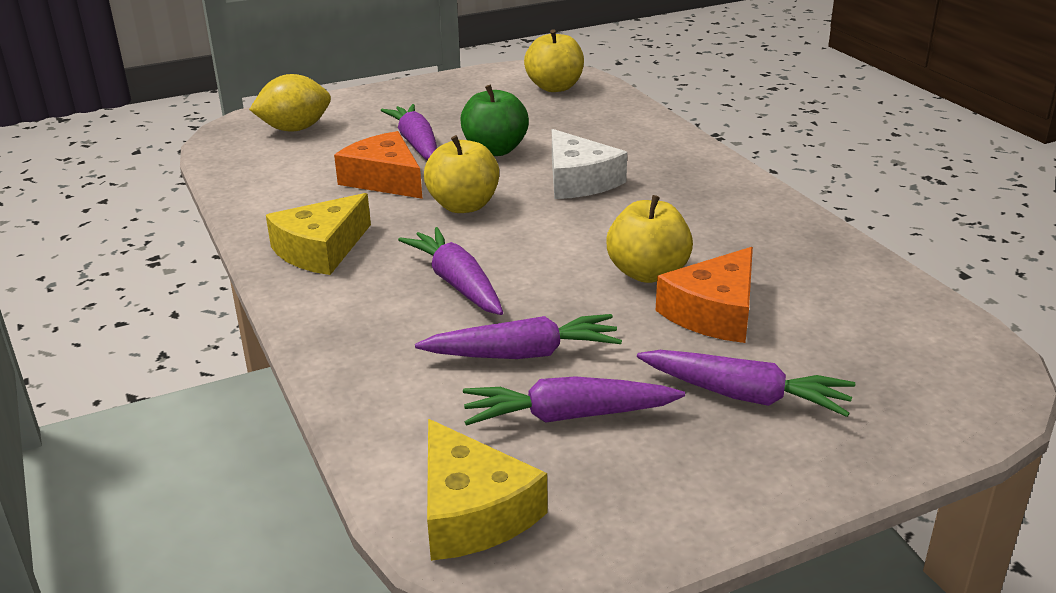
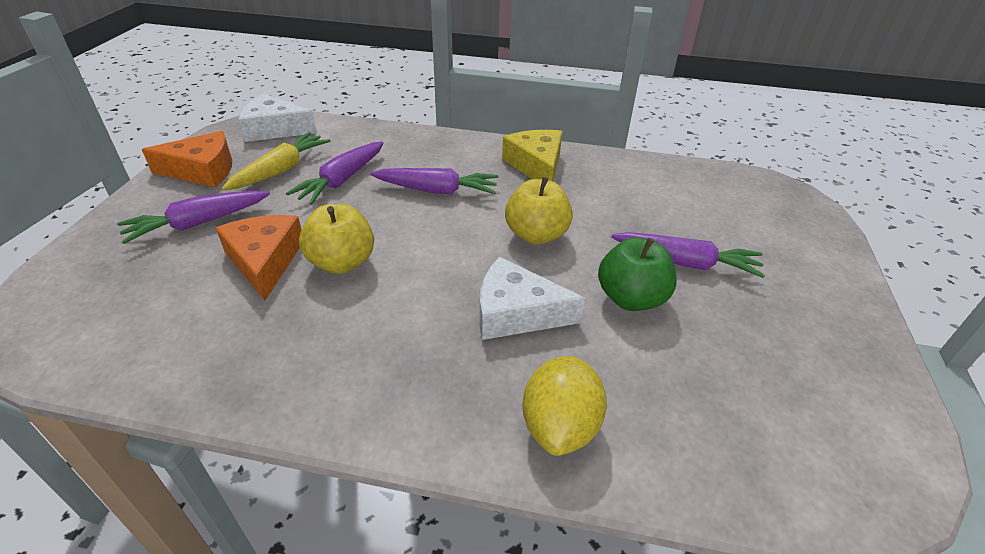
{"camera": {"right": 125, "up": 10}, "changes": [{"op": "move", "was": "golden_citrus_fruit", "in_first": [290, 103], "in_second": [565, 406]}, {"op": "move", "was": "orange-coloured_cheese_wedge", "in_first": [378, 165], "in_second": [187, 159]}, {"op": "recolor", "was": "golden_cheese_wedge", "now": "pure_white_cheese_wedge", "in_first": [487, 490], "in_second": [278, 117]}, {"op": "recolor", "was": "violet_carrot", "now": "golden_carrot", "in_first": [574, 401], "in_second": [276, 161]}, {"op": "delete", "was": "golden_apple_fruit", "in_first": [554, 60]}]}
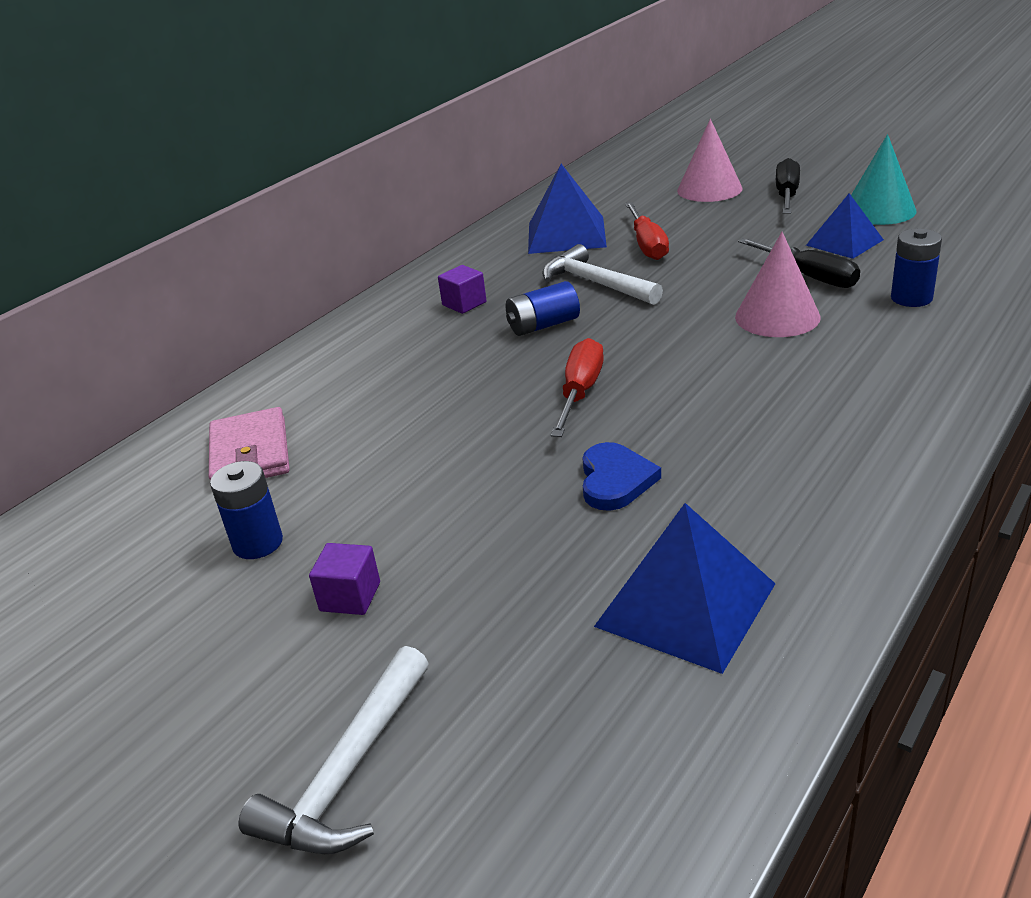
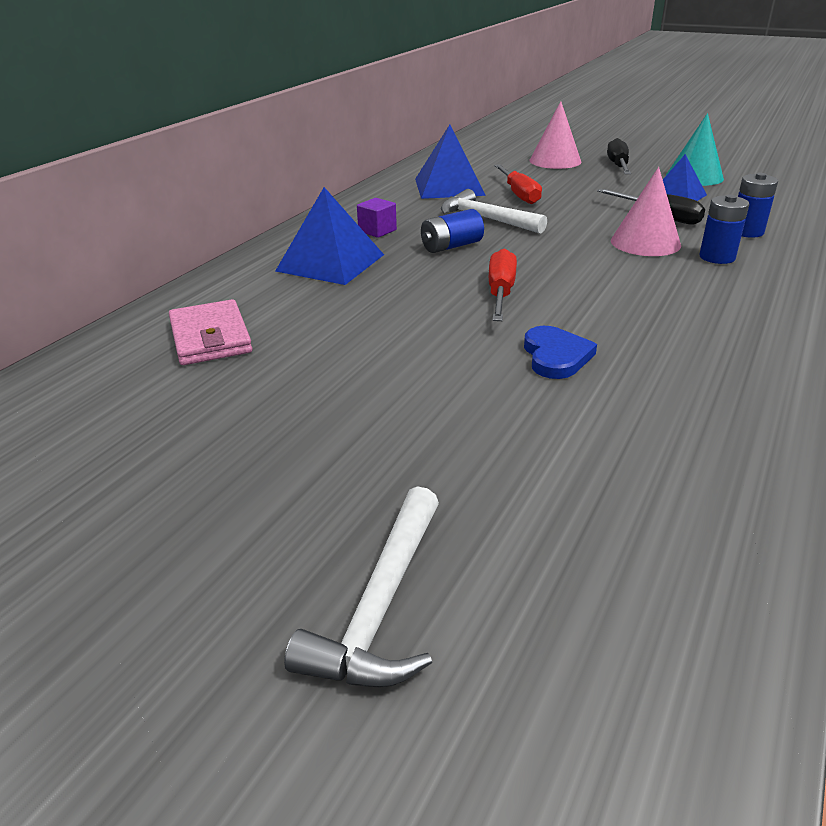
{"camera": {"right": -10, "up": 0}, "changes": [{"op": "move", "was": "blue_battery", "in_first": [246, 510], "in_second": [724, 229]}, {"op": "delete", "was": "violet_block", "in_first": [344, 579]}, {"op": "move", "was": "blue_pyramid", "in_first": [684, 588], "in_second": [329, 236]}]}
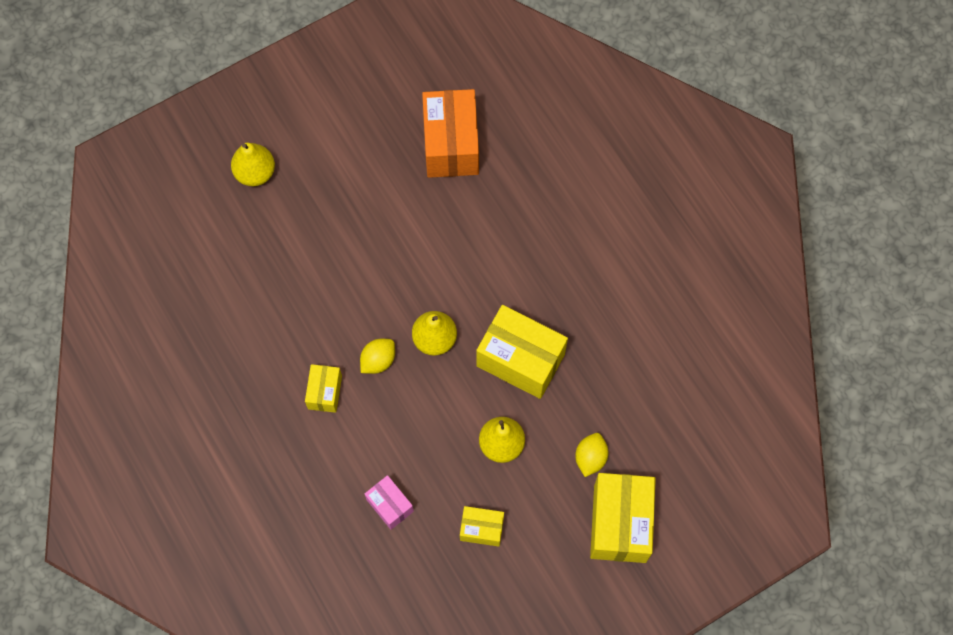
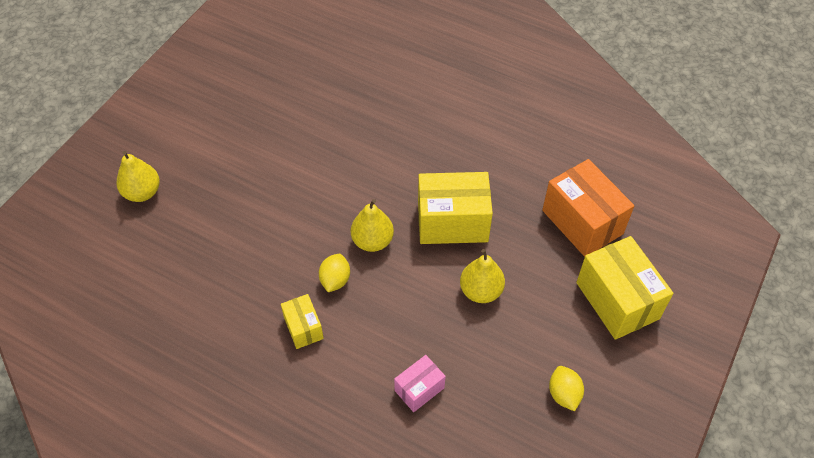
{"camera": {"right": -30, "up": -15}, "changes": [{"op": "rotate", "was": "pink_box", "in_first": [389, 502], "in_second": [420, 383], "clockwise": -60}, {"op": "move", "was": "orange-coloured_box", "in_first": [450, 133], "in_second": [588, 208]}, {"op": "delete", "was": "golden_box", "in_first": [482, 526]}, {"op": "move", "was": "golden_citrus_fruit", "in_first": [591, 455], "in_second": [566, 388]}]}
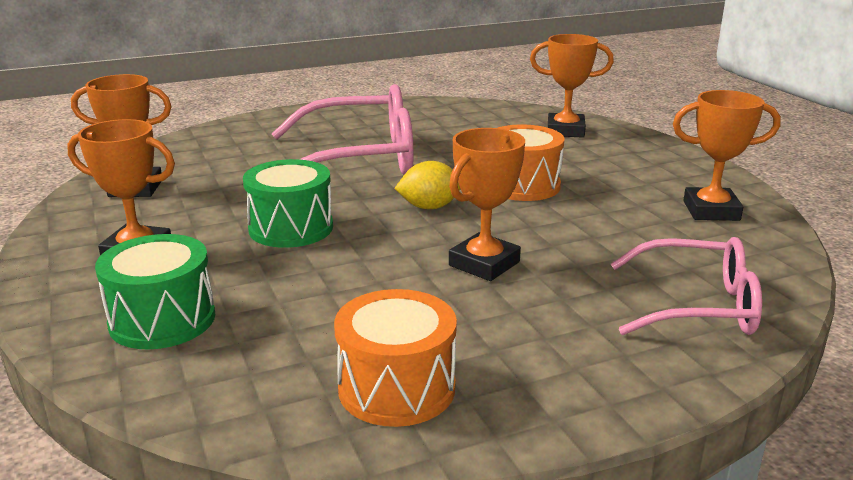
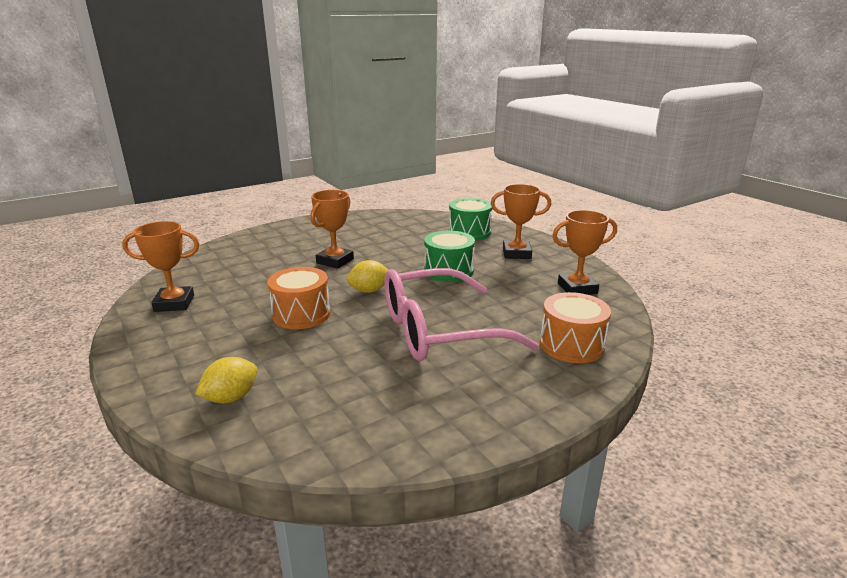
{"camera": {"right": 170, "up": 0}, "changes": [{"op": "move", "was": "orange-coloured_snare_drum", "in_first": [395, 358], "in_second": [575, 327]}, {"op": "replace", "was": "orange-coloured_prize_cup", "now": "golden_citrus_fruit", "in_first": [572, 86], "in_second": [226, 380]}, {"op": "delete", "was": "pink_eyeglasses", "in_first": [686, 286]}]}
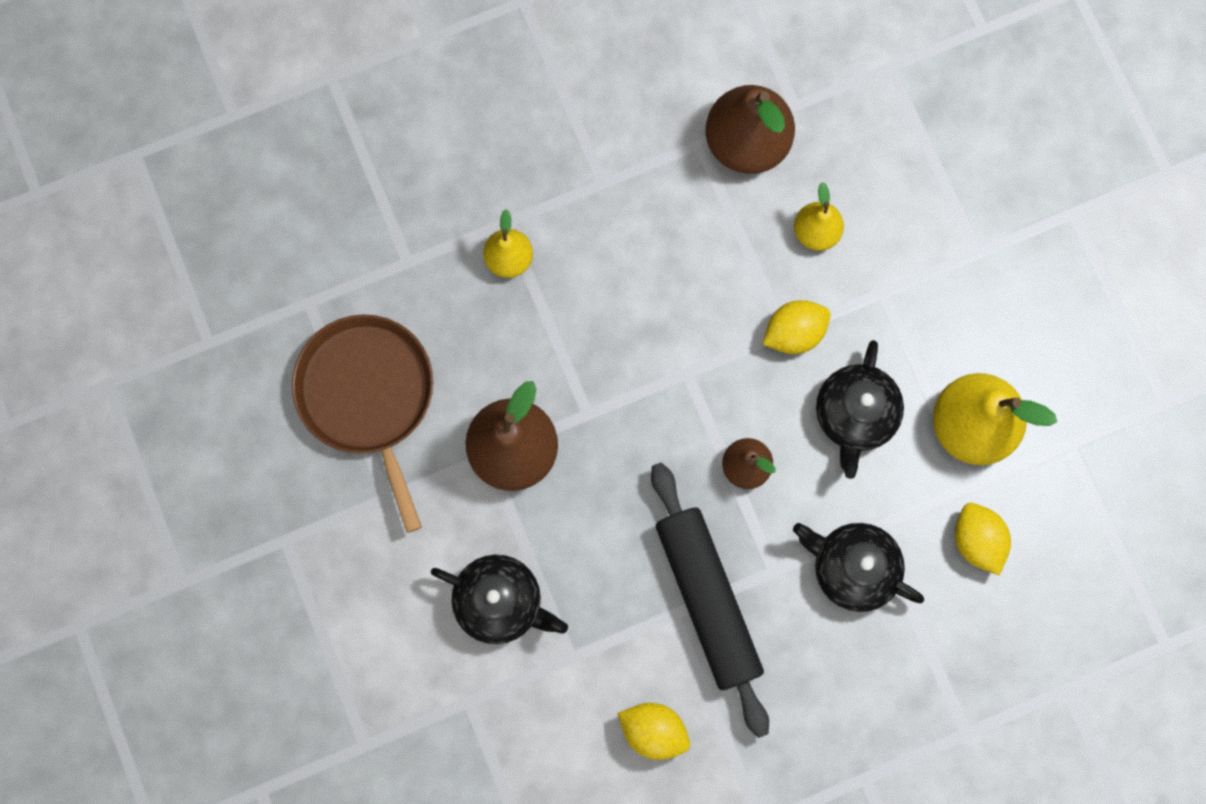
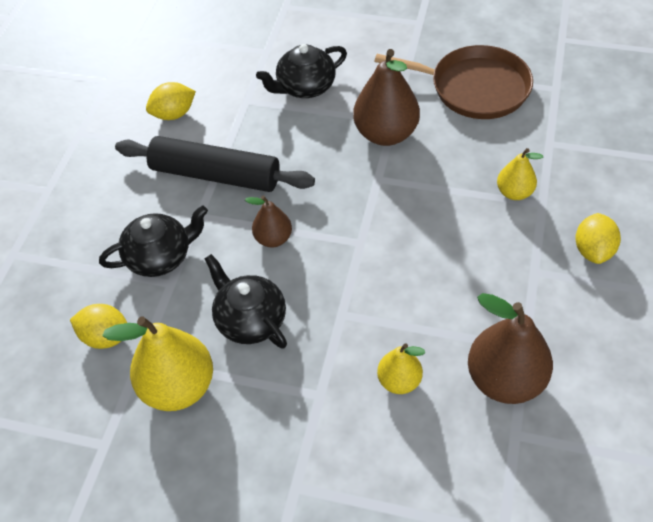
{"camera": {"right": 130, "up": -25}, "changes": [{"op": "move", "was": "golden_citrus_fruit", "in_first": [796, 327], "in_second": [598, 238]}]}
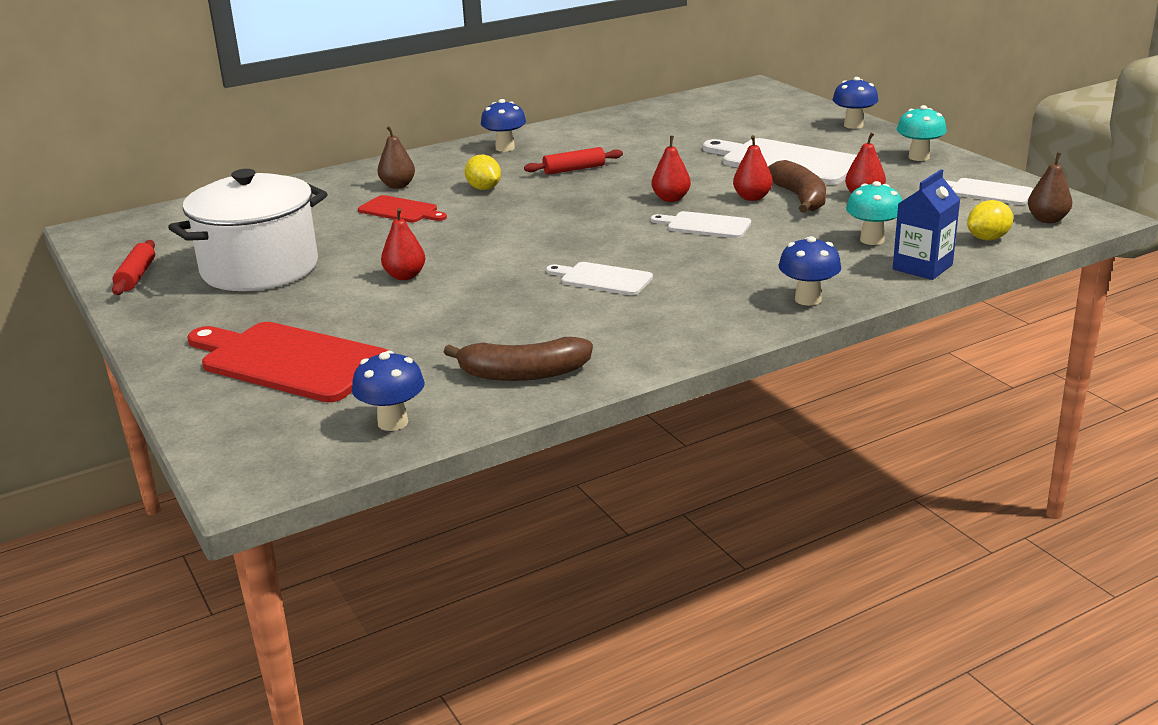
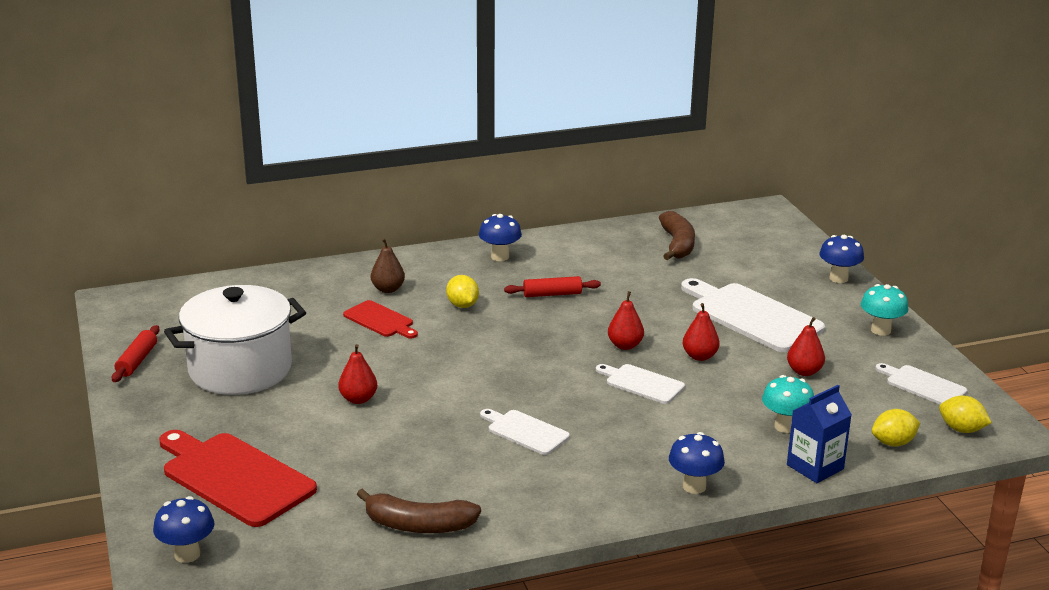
{"camera": {"right": 10, "up": 0}, "changes": [{"op": "move", "was": "blue_fungus", "in_first": [388, 391], "in_second": [183, 529]}, {"op": "move", "was": "brown_toy_banana", "in_first": [797, 186], "in_second": [677, 235]}, {"op": "replace", "was": "brown_toy_pear", "now": "golden_citrus_fruit", "in_first": [1050, 187], "in_second": [965, 414]}]}
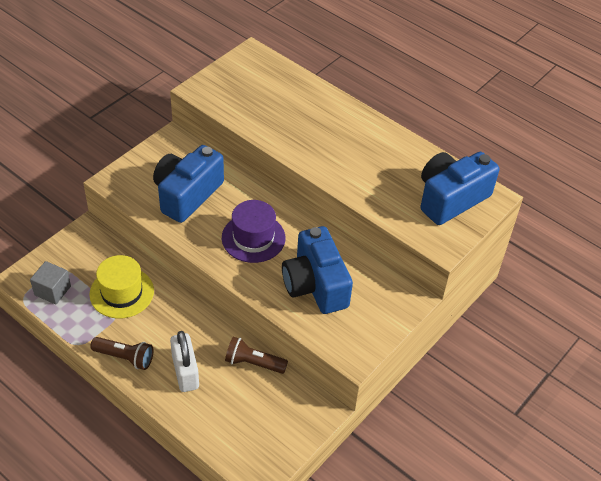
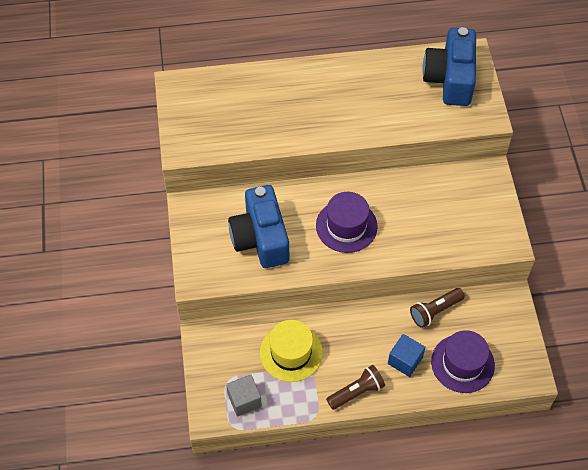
{"camera": {"right": -45, "up": 10}, "changes": [{"op": "replace", "was": "pure_white_small_lock", "now": "blue_block", "in_first": [184, 361], "in_second": [407, 355]}, {"op": "delete", "was": "blue_photo_camera", "in_first": [317, 270]}, {"op": "insert", "now": "violet_tall_hat", "in_second": [463, 361]}]}
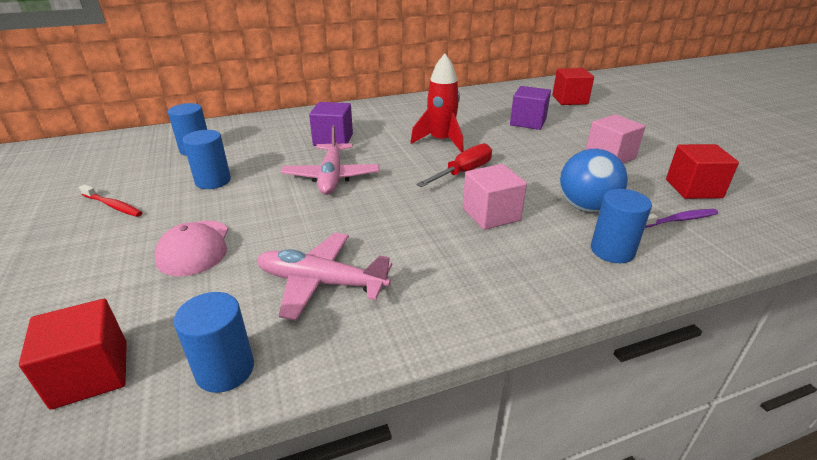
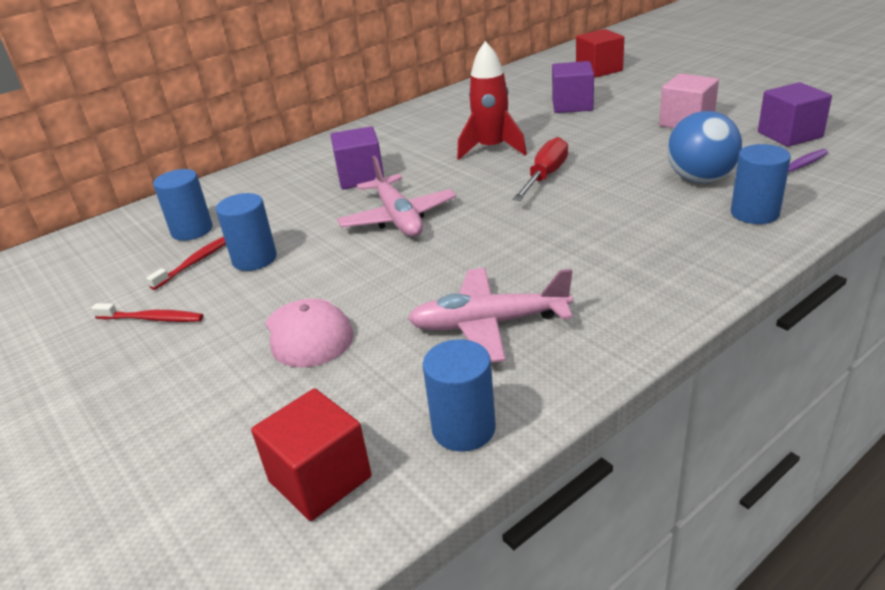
{"camera": {"right": -15, "up": 0}, "changes": [{"op": "delete", "was": "pink_block", "in_first": [495, 197]}, {"op": "recolor", "was": "scarlet_block", "now": "violet_block", "in_first": [702, 171], "in_second": [795, 114]}, {"op": "insert", "now": "scarlet_tooth_brush", "in_second": [186, 263]}]}
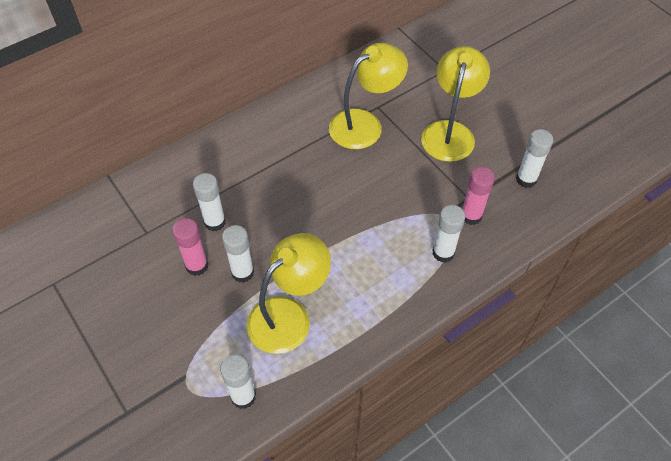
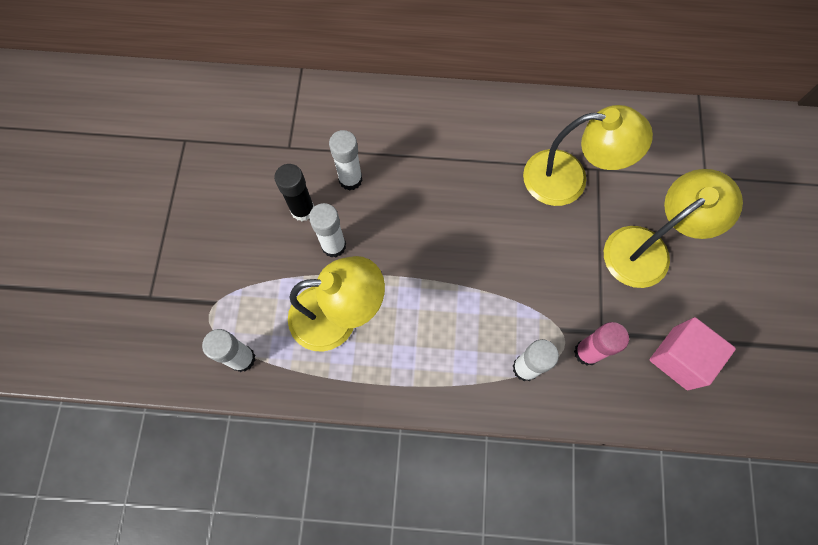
{"camera": {"right": 40, "up": 15}, "changes": [{"op": "recolor", "was": "pink_stick_of_glue", "now": "black_stick_of_glue", "in_first": [190, 247], "in_second": [294, 192]}, {"op": "replace", "was": "pure_white_stick_of_glue", "now": "pink_block", "in_first": [534, 158], "in_second": [693, 353]}]}
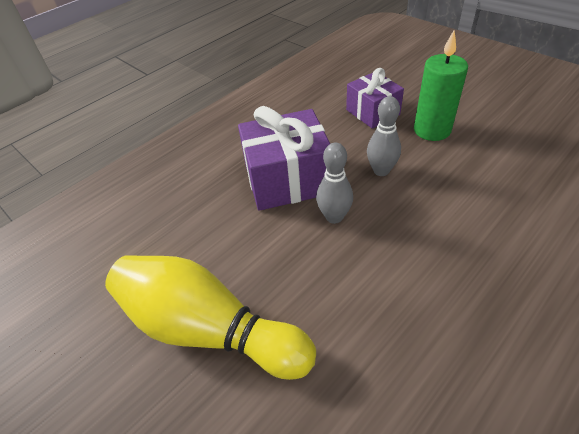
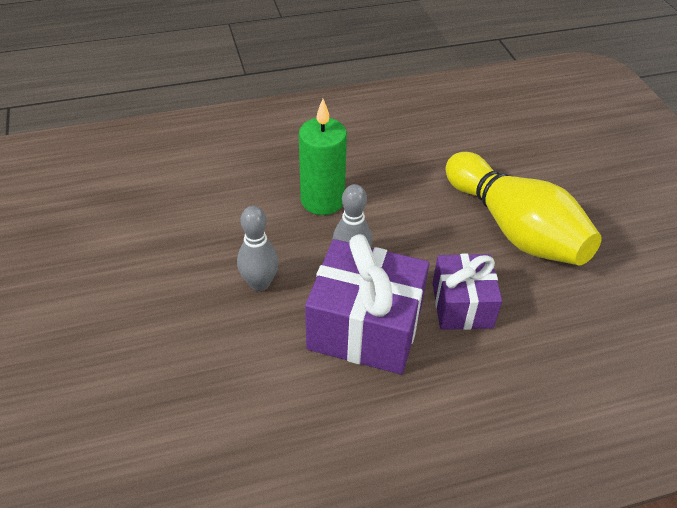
{"camera": {"right": -155, "up": 0}, "changes": [{"op": "move", "was": "violet_wrapped_gift", "in_first": [375, 98], "in_second": [467, 292]}, {"op": "move", "was": "emerald_pillar_candle", "in_first": [441, 85], "in_second": [323, 157]}]}
